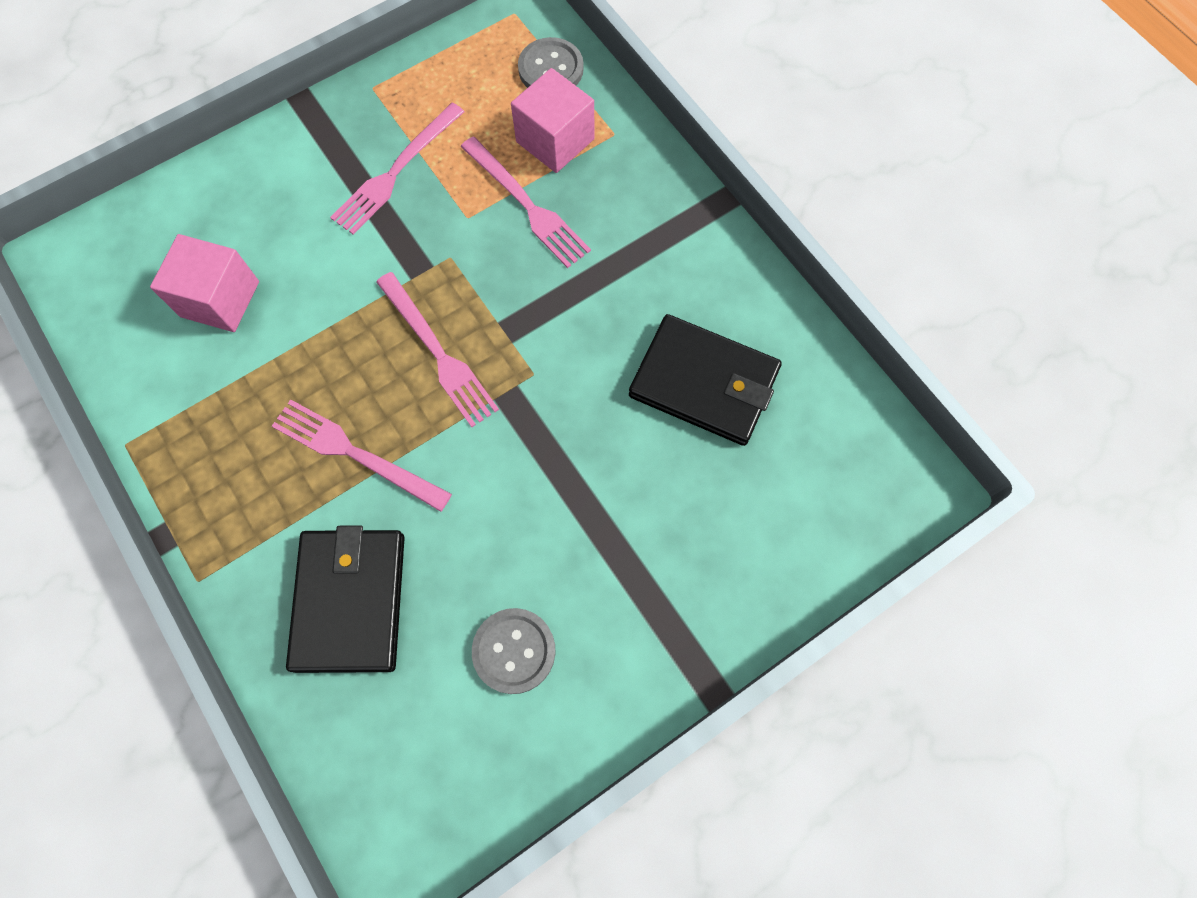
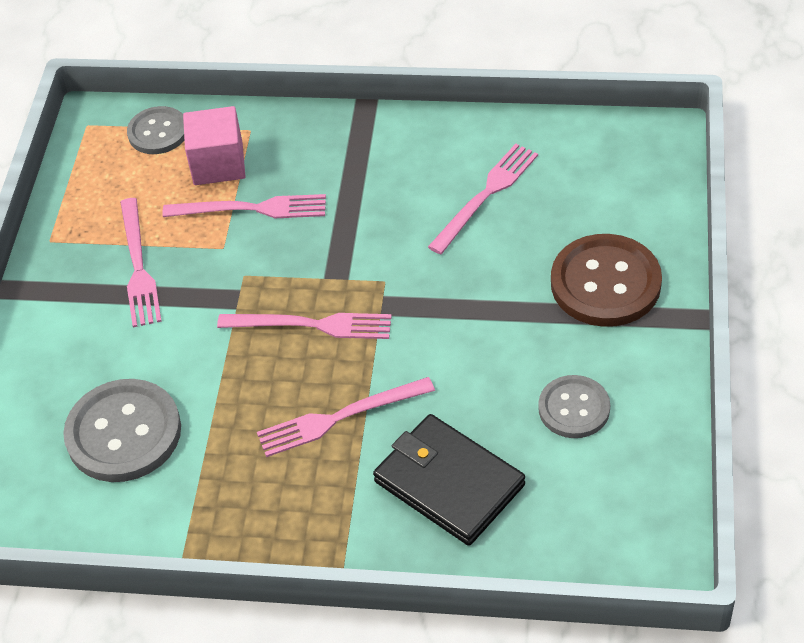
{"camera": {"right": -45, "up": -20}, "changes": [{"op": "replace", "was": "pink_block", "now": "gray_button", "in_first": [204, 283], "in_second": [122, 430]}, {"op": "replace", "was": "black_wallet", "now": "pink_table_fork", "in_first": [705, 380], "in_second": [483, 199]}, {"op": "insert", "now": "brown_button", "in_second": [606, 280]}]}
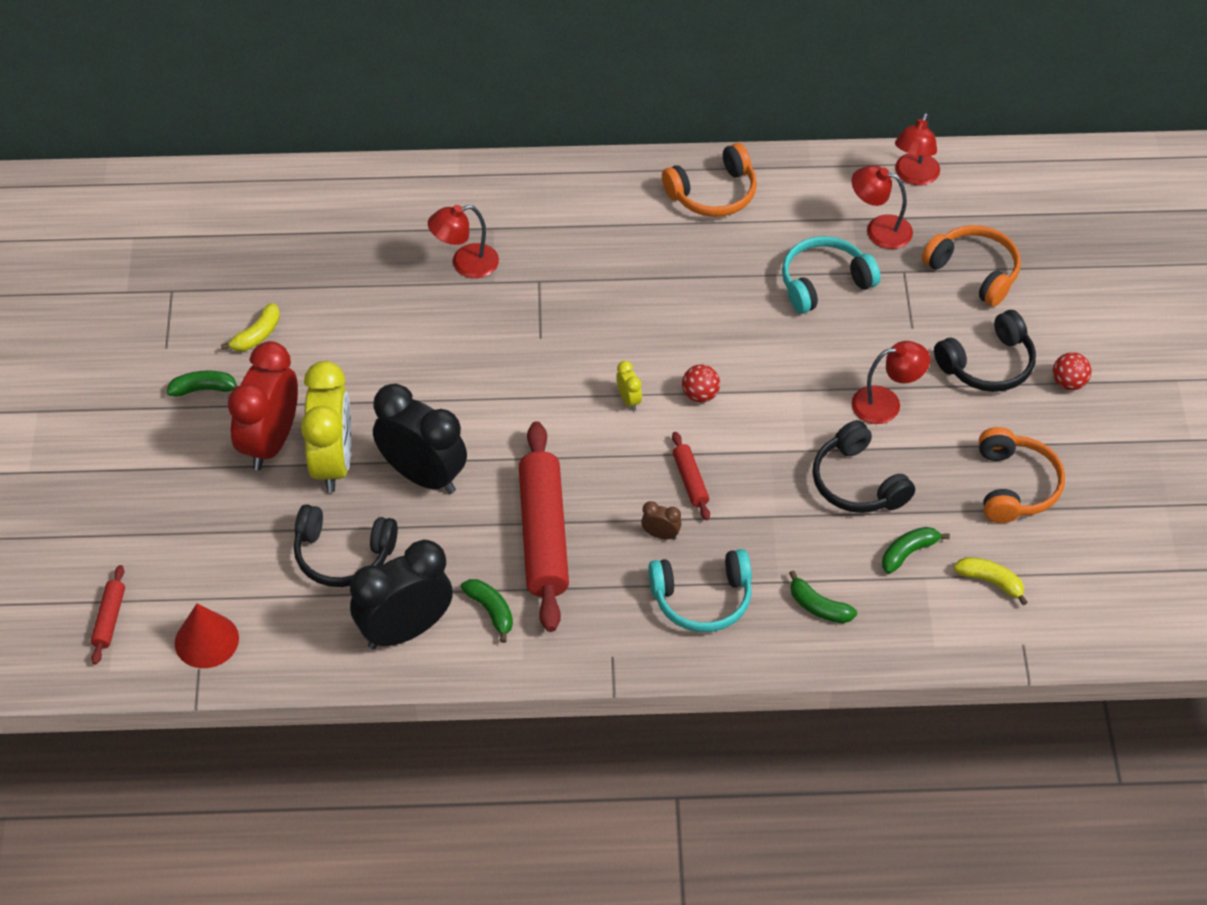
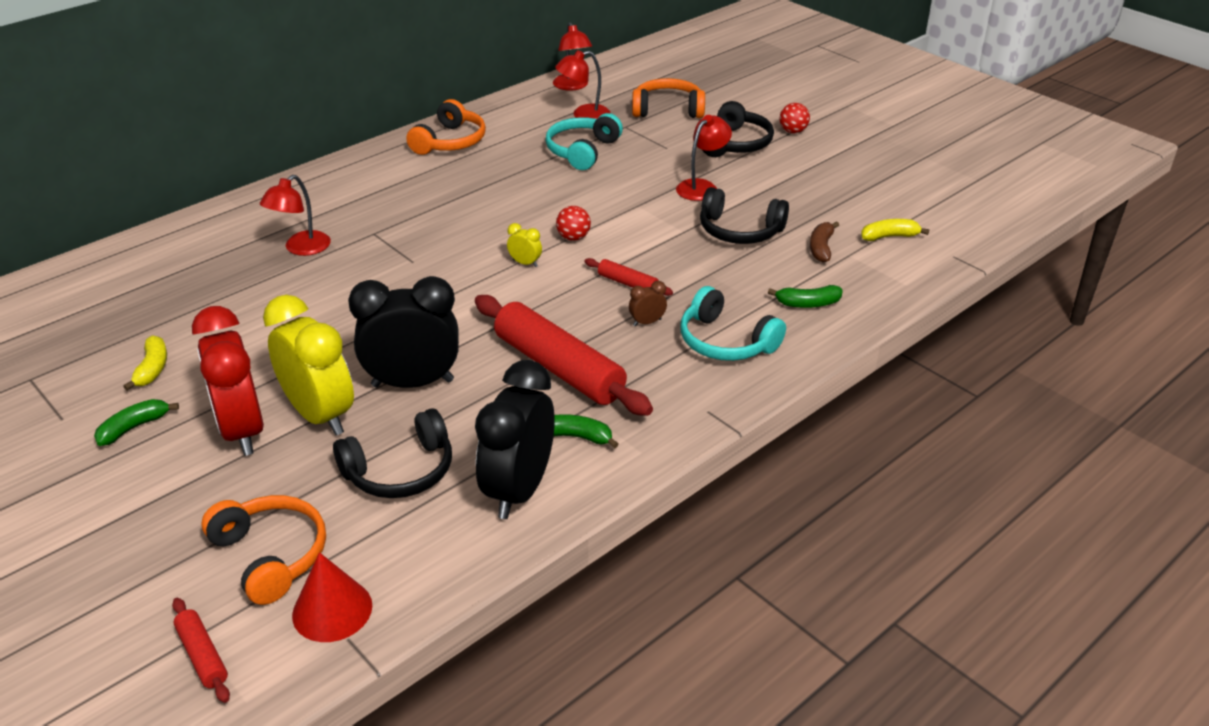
{"camera": {"right": -40, "up": -15}, "changes": [{"op": "rotate", "was": "turquoise_headset", "in_first": [700, 590], "in_second": [733, 323], "clockwise": 90}, {"op": "recolor", "was": "emerald_toy_banana", "now": "brown_toy_banana", "in_first": [916, 550], "in_second": [824, 241]}, {"op": "move", "was": "orange-coloured_headset", "in_first": [1022, 475], "in_second": [263, 550]}]}
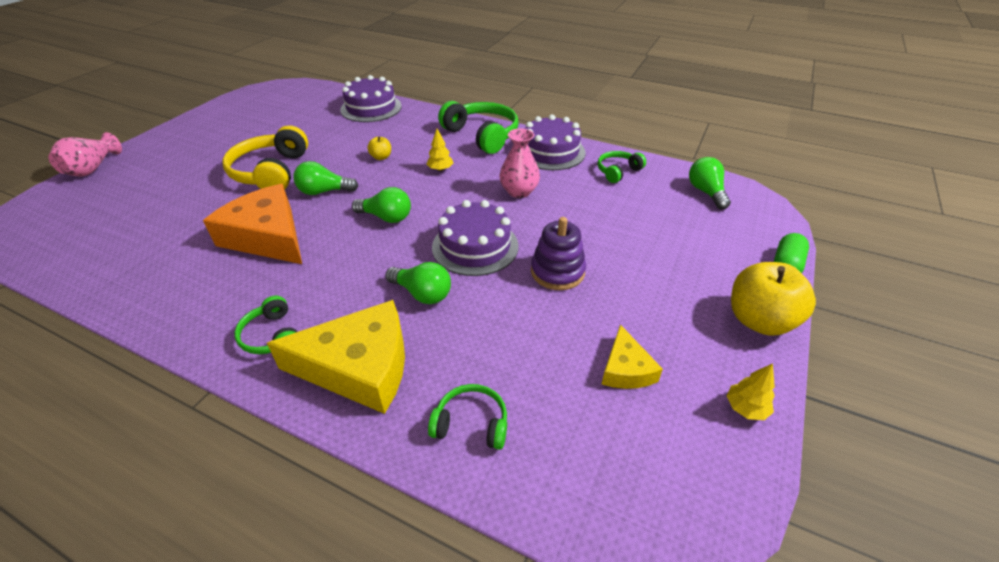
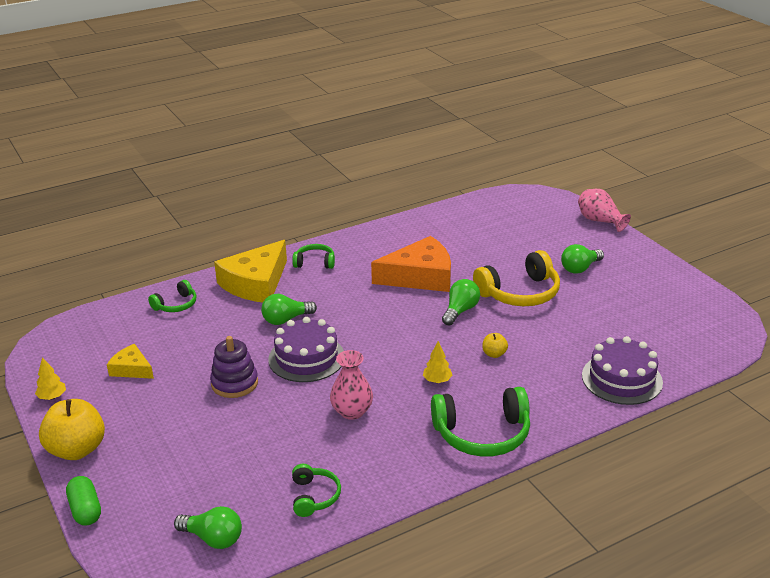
{"camera": {"right": 125, "up": -10}, "changes": [{"op": "rotate", "was": "golden_headset", "in_first": [265, 157], "in_second": [516, 278], "clockwise": 120}, {"op": "move", "was": "emerald_bulb", "in_first": [381, 205], "in_second": [582, 259]}, {"op": "delete", "was": "violet_cake", "in_first": [555, 142]}]}
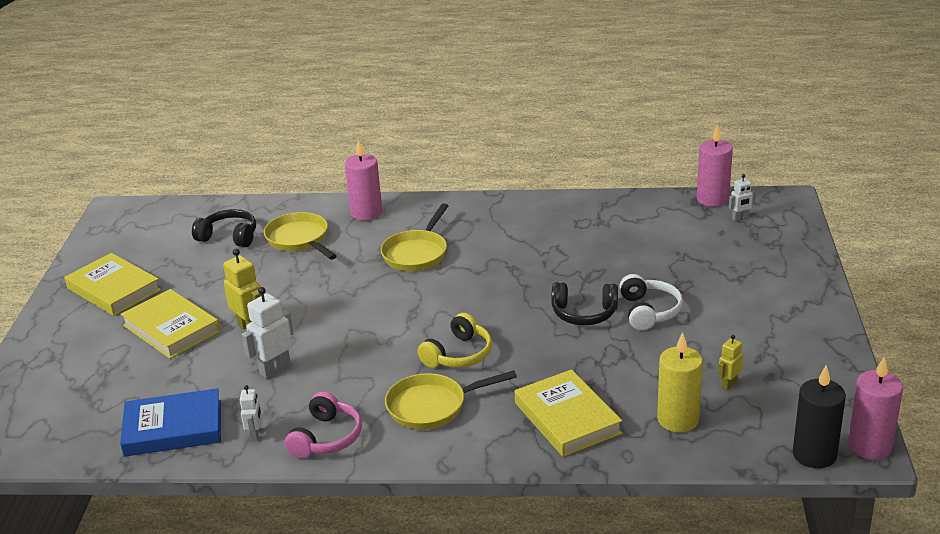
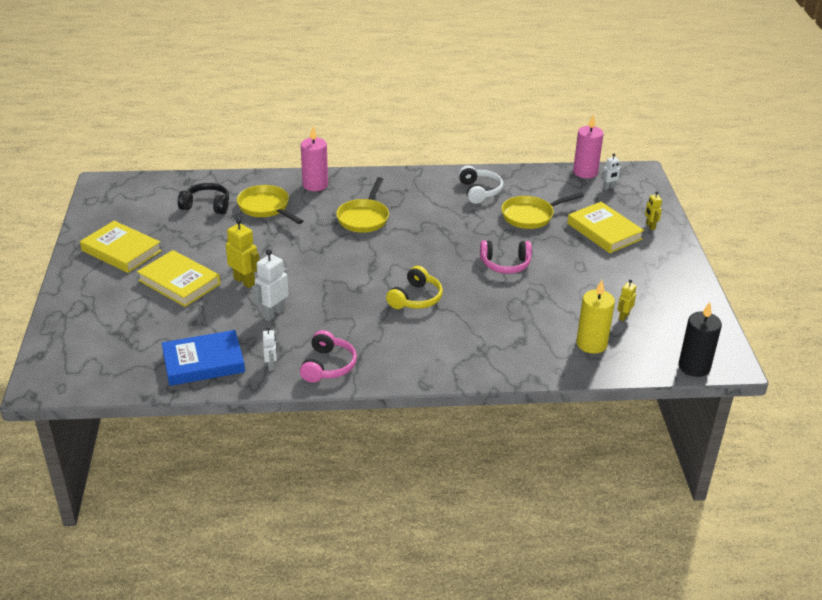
{"camera": {"right": -10, "up": 5}, "changes": [{"op": "move", "was": "golden_pan", "in_first": [451, 400], "in_second": [542, 211]}, {"op": "move", "was": "golden_hardcover", "in_first": [568, 413], "in_second": [605, 227]}, {"op": "recolor", "was": "black_headset", "now": "pink_headset", "in_first": [584, 303], "in_second": [506, 257]}, {"op": "move", "was": "pure_white_headset", "in_first": [651, 302], "in_second": [480, 184]}, {"op": "delete", "was": "pink_pillar_candle", "in_first": [875, 407]}, {"op": "insert", "now": "golden_robot_figure", "in_second": [653, 210]}]}
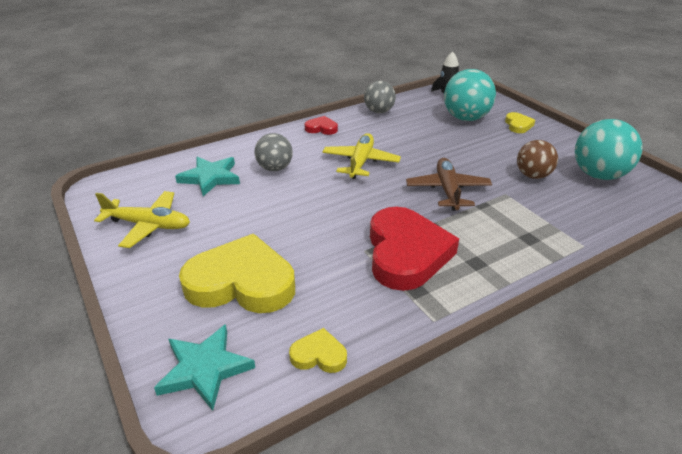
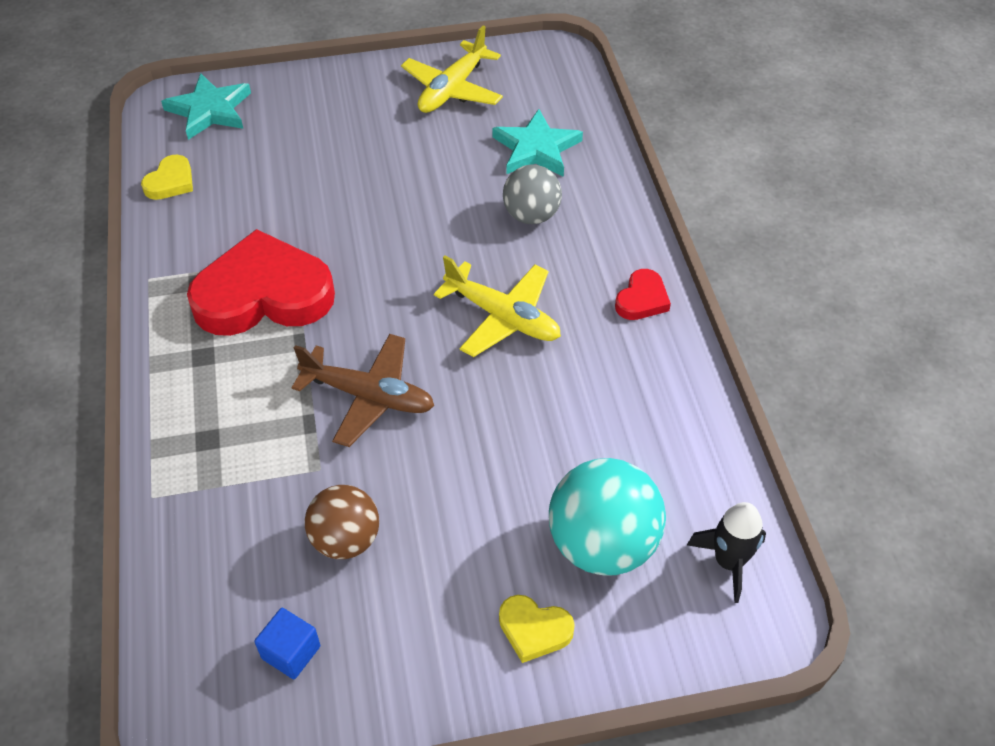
{"camera": {"right": 110, "up": 15}, "changes": [{"op": "delete", "was": "golden_love_heart", "in_first": [237, 273]}, {"op": "delete", "was": "gray_play_ball", "in_first": [380, 97]}, {"op": "rotate", "was": "scarlet_love_heart", "in_first": [414, 249], "in_second": [261, 282], "clockwise": 150}, {"op": "replace", "was": "turquoise_play_ball", "now": "blue_block", "in_first": [608, 149], "in_second": [287, 643]}]}
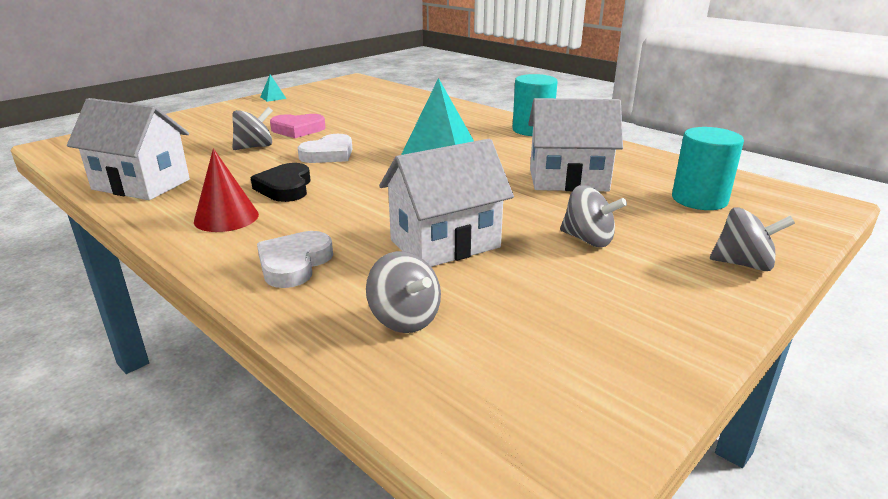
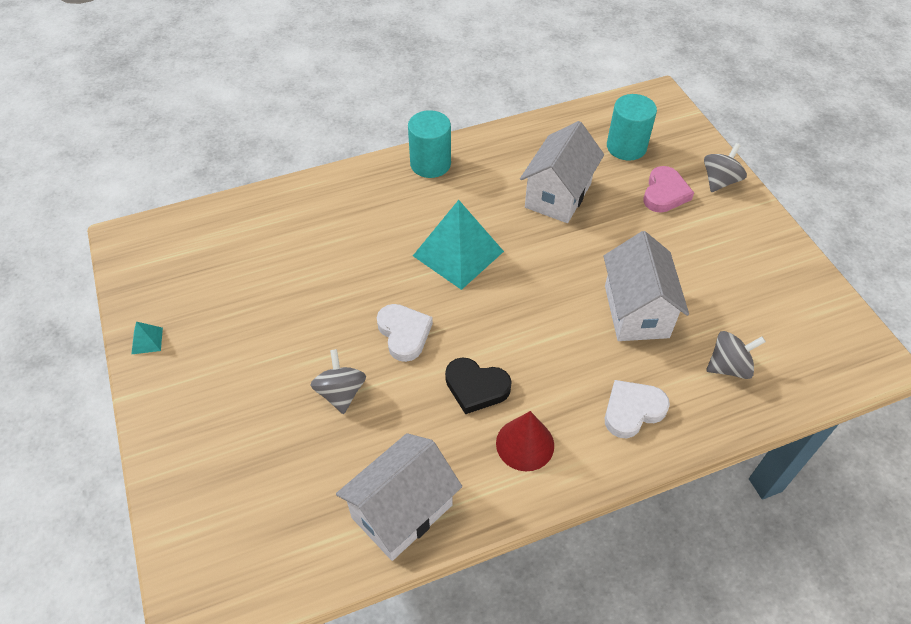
{"camera": {"right": -65, "up": 25}, "changes": [{"op": "rotate", "was": "pure_white_love_heart", "in_first": [295, 259], "in_second": [637, 409], "clockwise": 105}, {"op": "move", "was": "pink_love_heart", "in_first": [298, 126], "in_second": [668, 189]}, {"op": "delete", "was": "gray_toy_top", "in_first": [593, 216]}]}
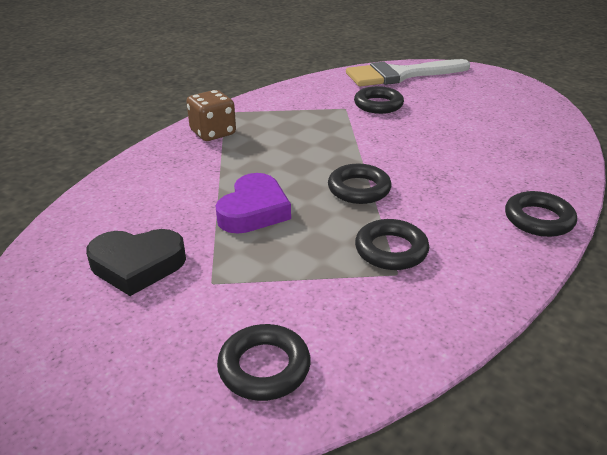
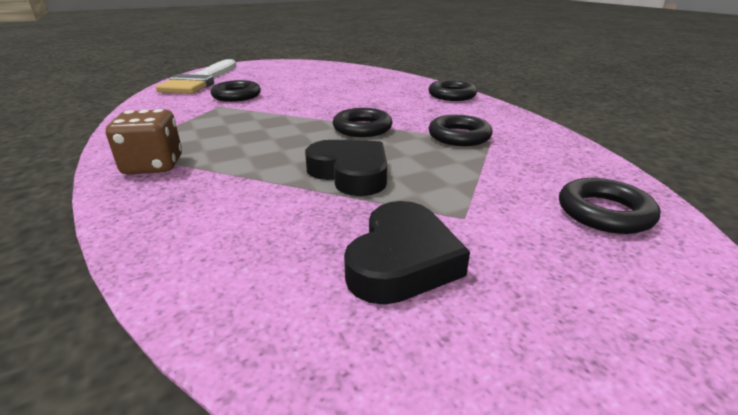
{"camera": {"right": -65, "up": -5}, "changes": [{"op": "recolor", "was": "violet_love_heart", "now": "black_love_heart", "in_first": [253, 203], "in_second": [346, 168]}]}
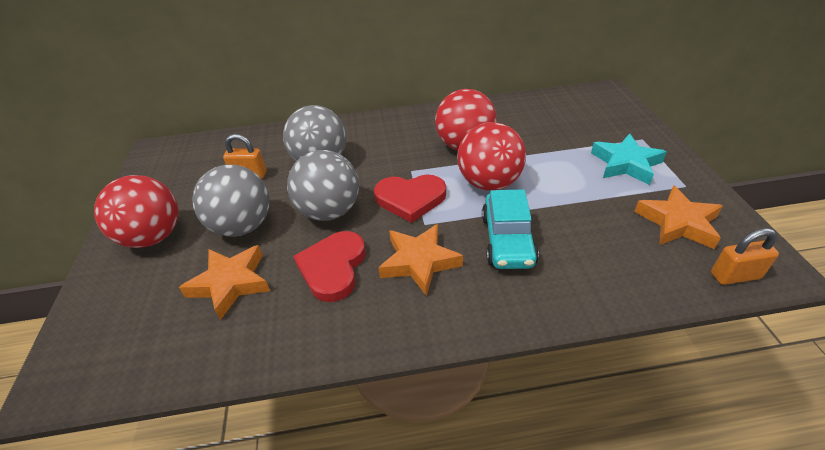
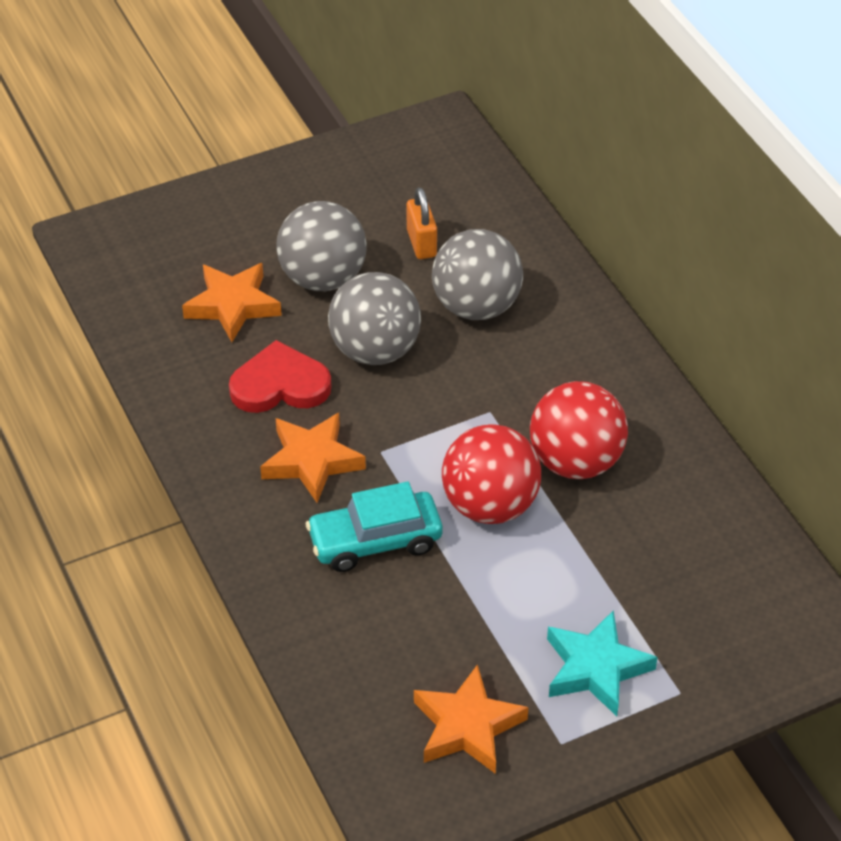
{"camera": {"right": 70, "up": 5}, "changes": [{"op": "delete", "was": "scarlet_play_ball", "in_first": [136, 211]}, {"op": "delete", "was": "scarlet_love_heart", "in_first": [410, 199]}, {"op": "delete", "was": "orange-coloured_small_lock", "in_first": [745, 256]}]}
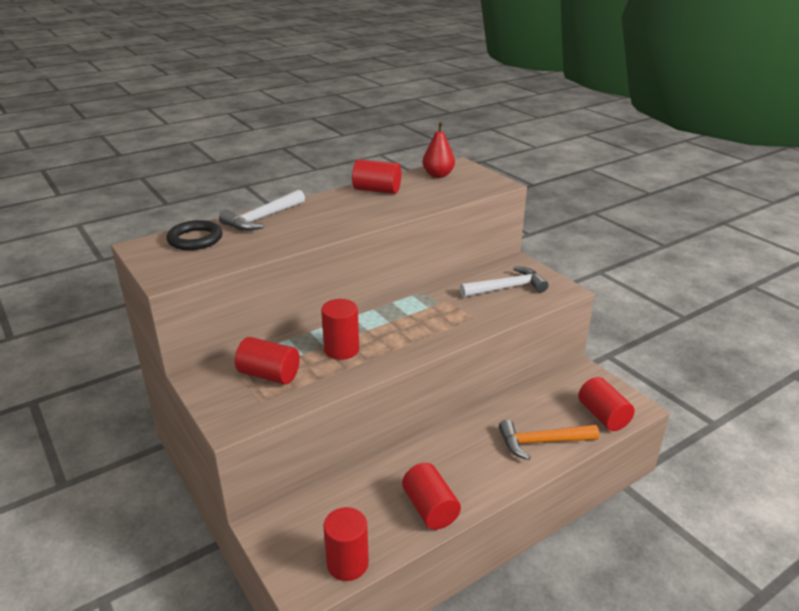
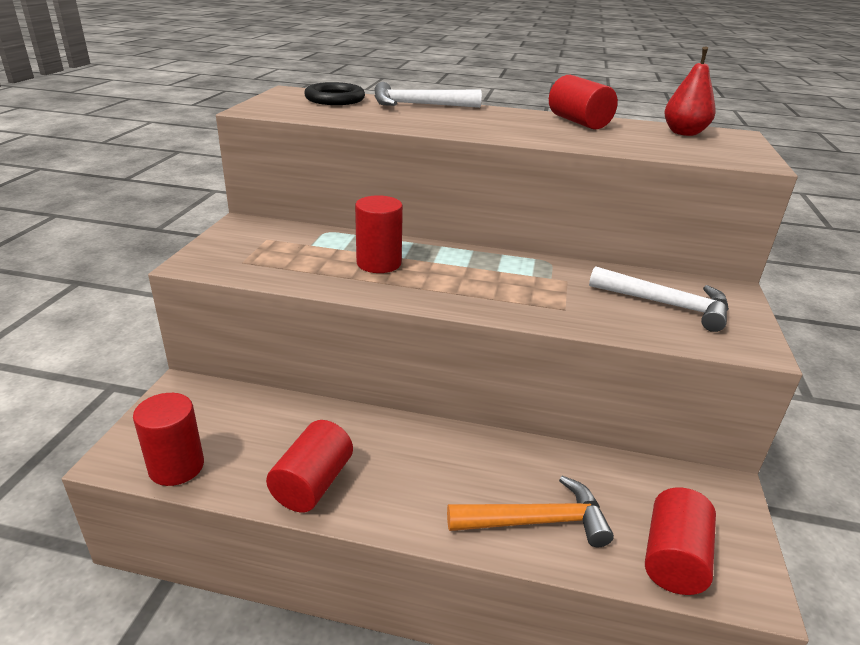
{"camera": {"right": 45, "up": 0}, "changes": [{"op": "delete", "was": "scarlet_solid_cylinder", "in_first": [267, 361]}, {"op": "rotate", "was": "orange-coloured_claw_hammer", "in_first": [549, 440], "in_second": [530, 511], "clockwise": 135}]}
